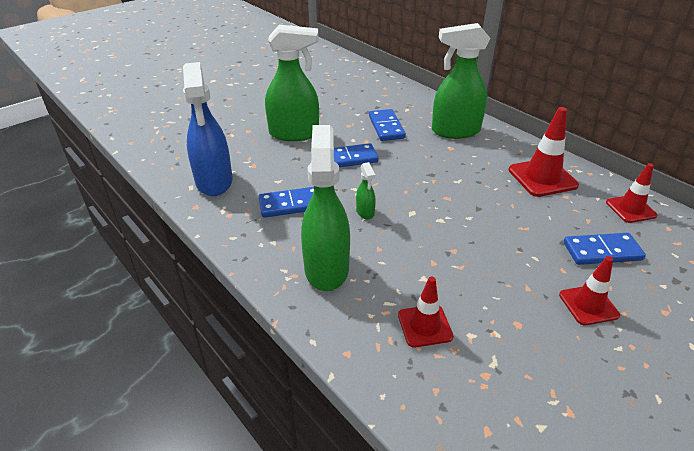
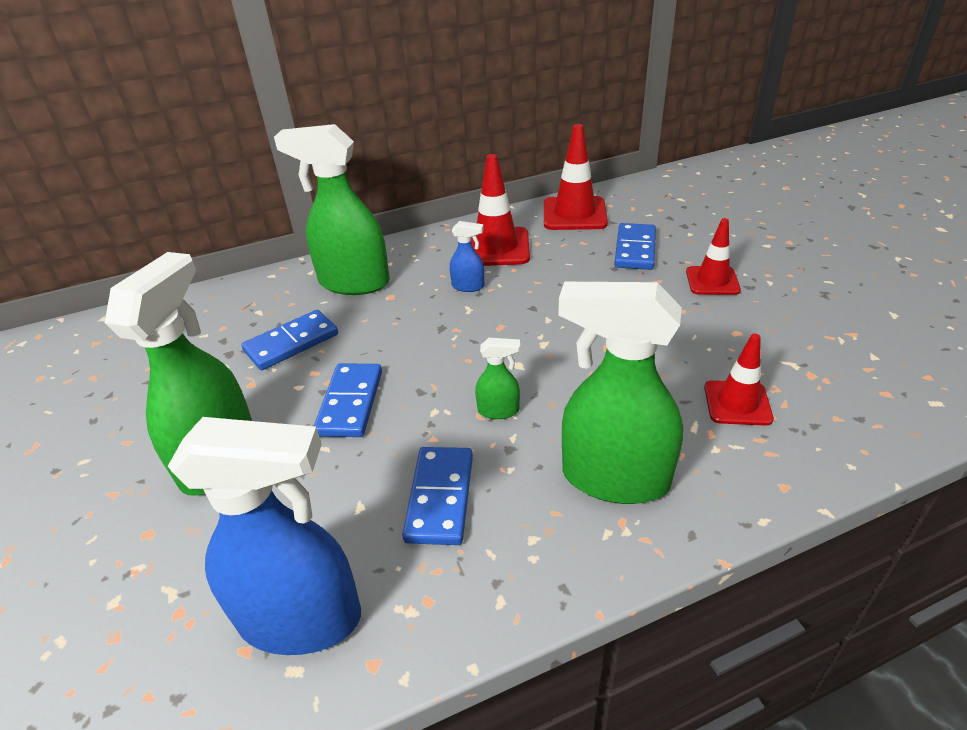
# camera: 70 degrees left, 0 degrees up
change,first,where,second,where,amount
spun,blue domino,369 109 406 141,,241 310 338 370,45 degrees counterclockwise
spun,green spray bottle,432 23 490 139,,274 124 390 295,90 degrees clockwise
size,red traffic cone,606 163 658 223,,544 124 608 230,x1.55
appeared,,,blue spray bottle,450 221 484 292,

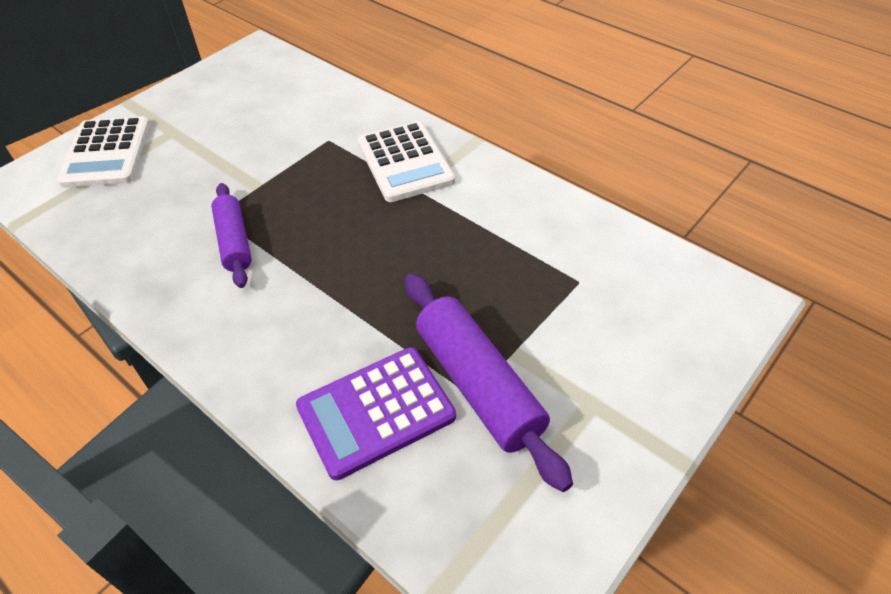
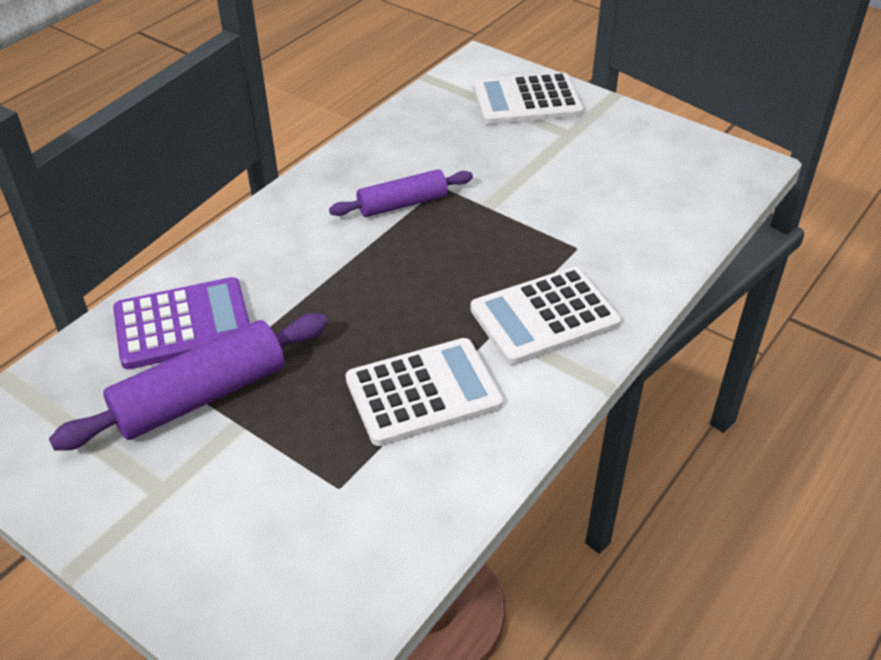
# camera: 85 degrees right, 5 degrees down
change,first,where,second,where,amount
spun,purple calculator,296 347 456 480,,113 277 250 370,105 degrees clockwise
appeared,,,white calculator,345 338 503 446,

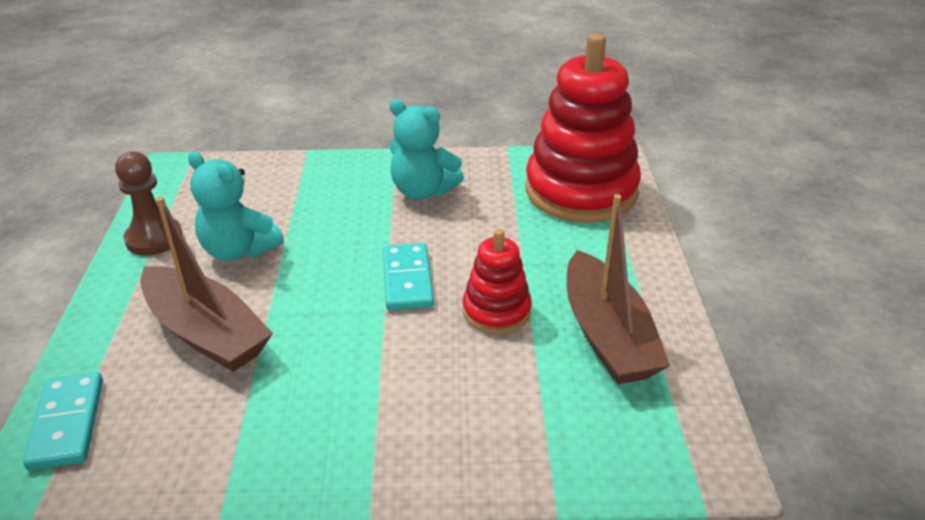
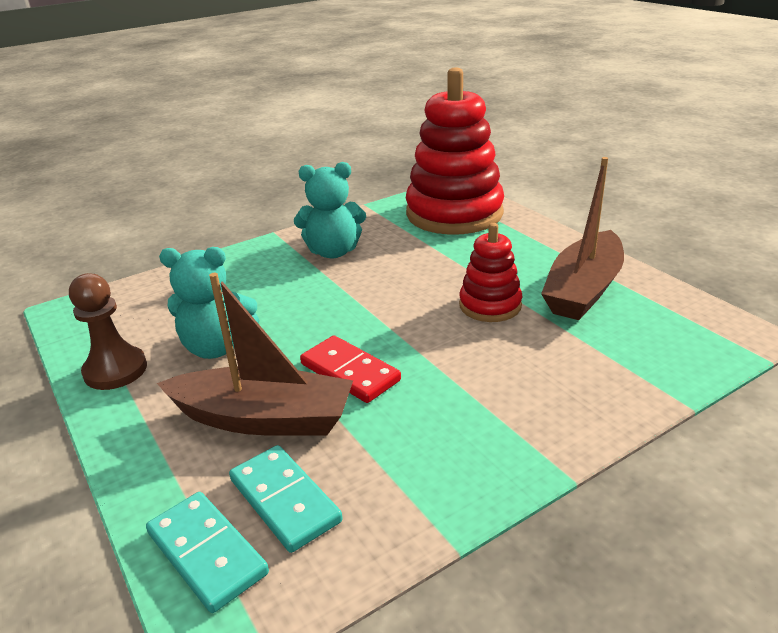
# camera: 30 degrees left, 5 degrees down
change,first,where,second,where,amount
relocated,turquoise domino,383 243 434 310,,229 445 342 553,
spun,brown boat,567 194 670 384,,541 157 624 320,75 degrees clockwise
appeared,,,red domino,300 336 401 403,

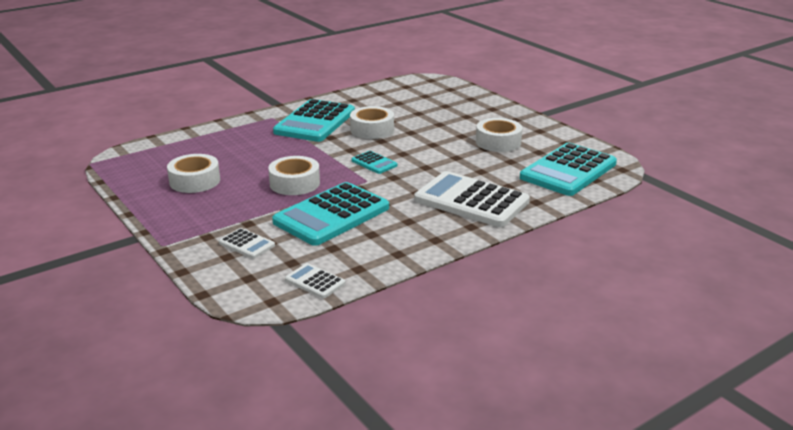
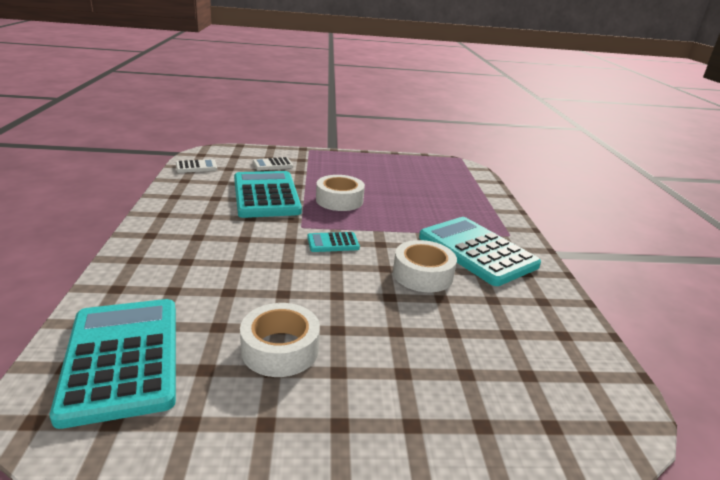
# camera: 120 degrees right, 0 degrees up
change,first,where,second,where,amount
missing,white tape,167 154 220 193,,,
missing,white calculator,414 171 530 227,,,

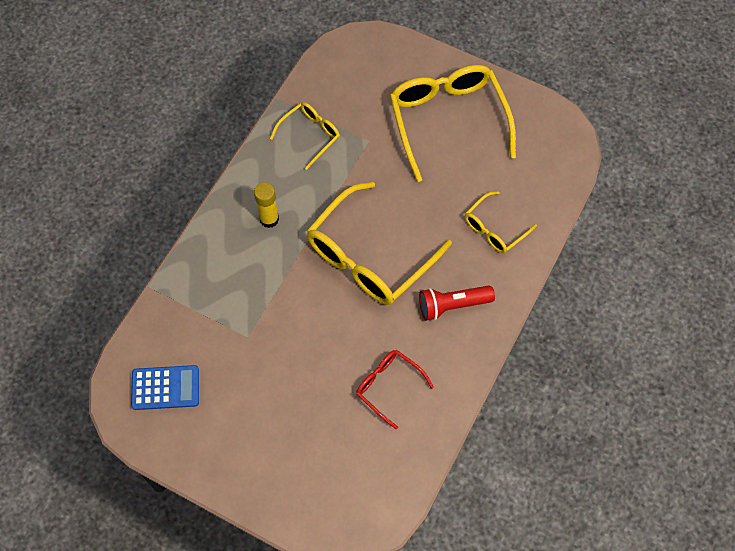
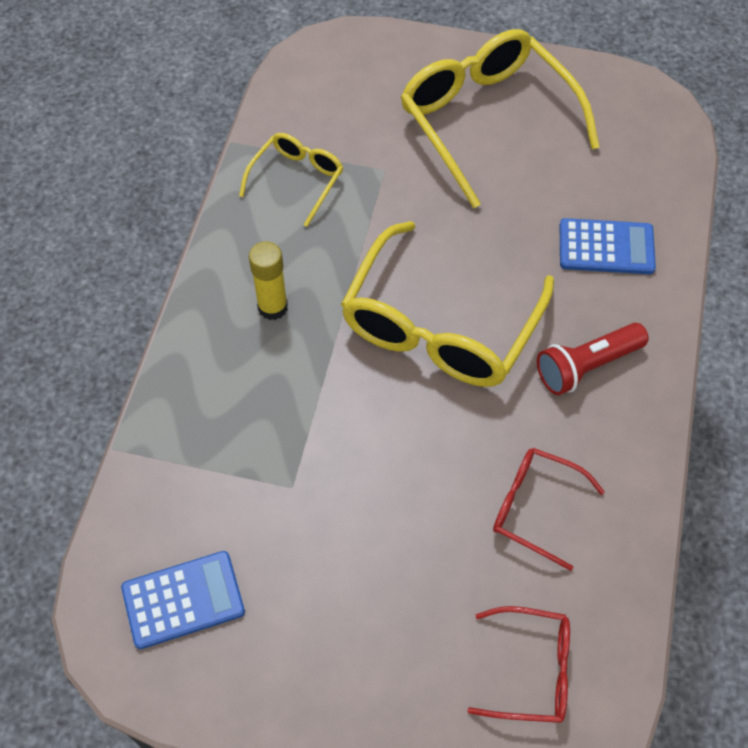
# camera: 15 degrees left, 5 degrees down
change,first,where,second,where,amount
exchanged,yellow glasses,465 191 537 253,blue calculator,560 218 656 274,
appeared,,,red glasses,468 606 570 723,

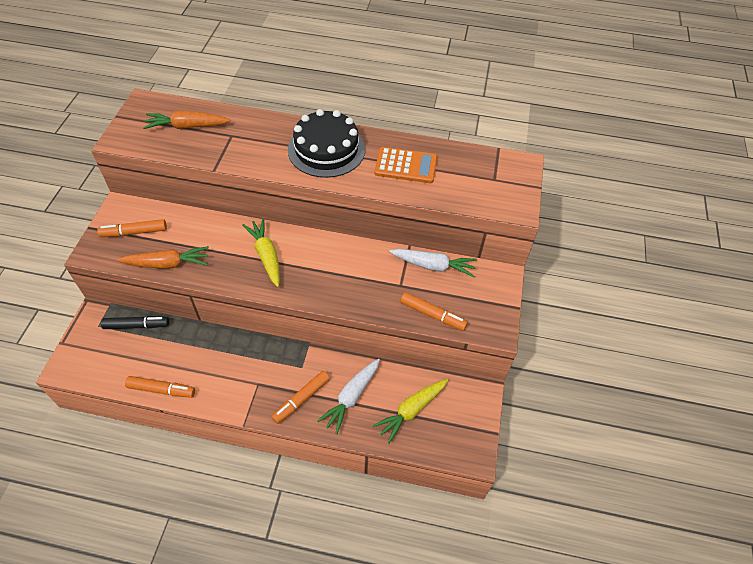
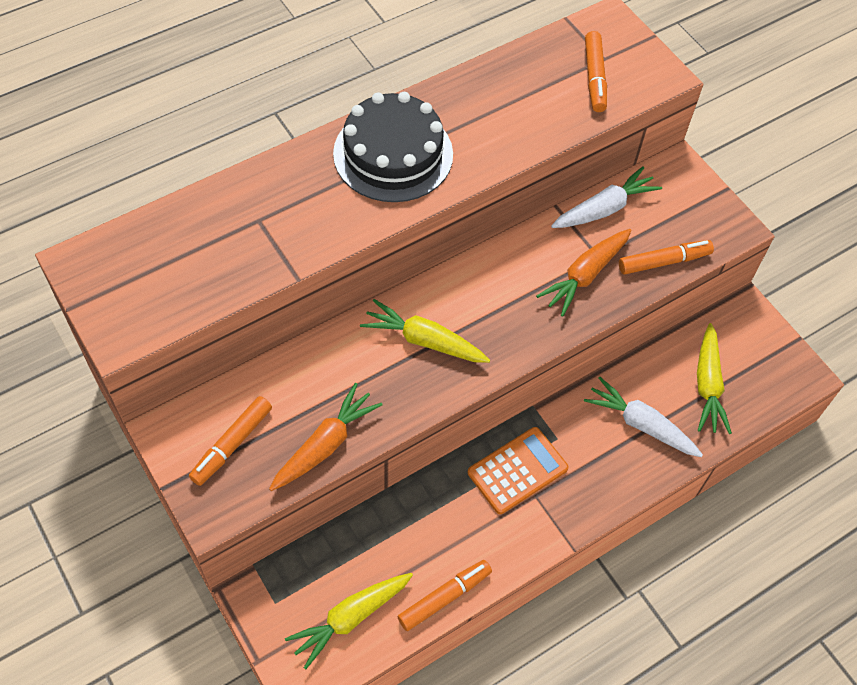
# camera: 45 degrees left, 5 degrees up
change,first,where,second,where,amount
missing,black marker,101 316 169 329,,,
relocated,orange carrot,143 111 231 129,,536 229 631 317,
relocated,orange marker,271 371 330 424,,585 31 607 112,
spun,white carrot,317 359 380 434,,584 377 703 457,135 degrees clockwise
relocated,orange calculator,374 147 438 183,,468 427 569 514,
appeared,,,yellow carrot,285 573 413 669,

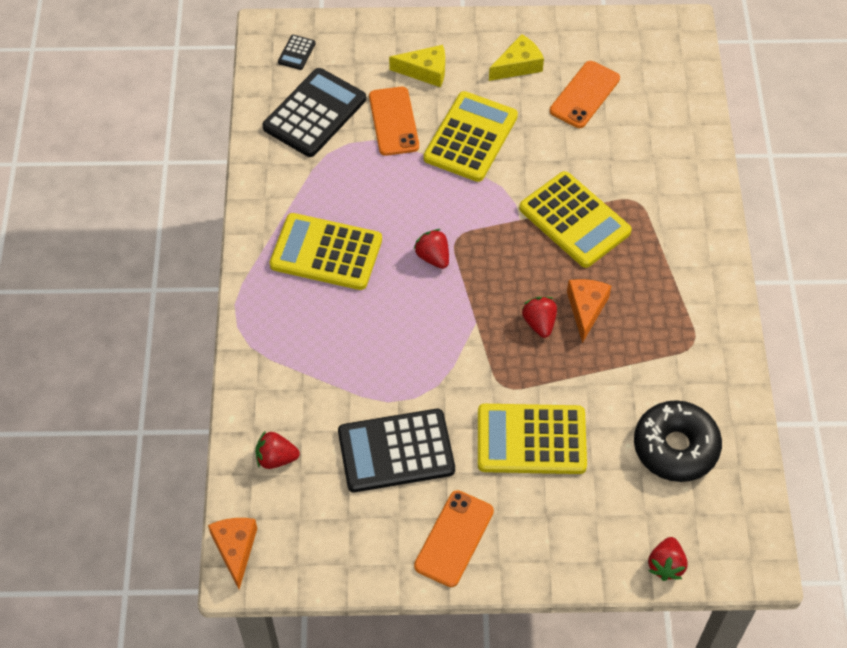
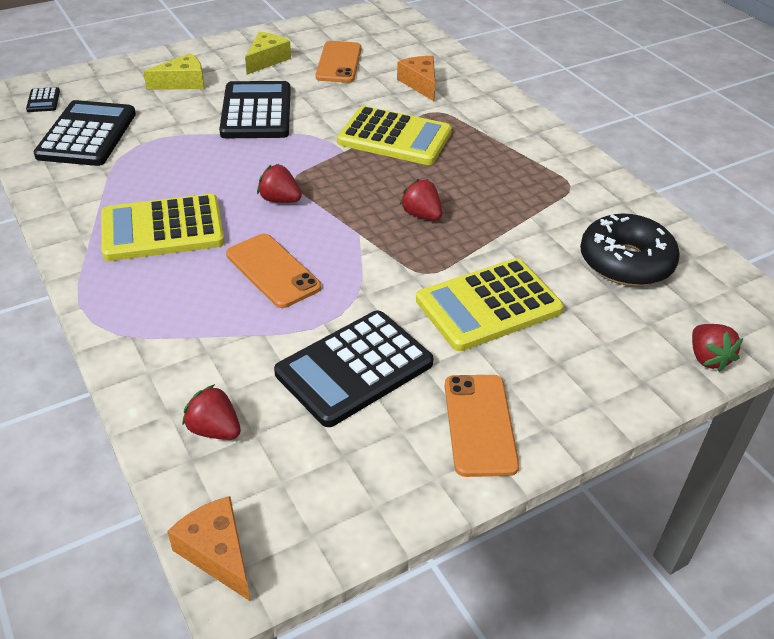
# camera: 30 degrees left, 15 degrees down
change,first,where,second,where,amount
spun,red strawberry,255 430 300 469,,182 384 241 440,60 degrees clockwise
relocated,orange phone,369 87 419 156,,226 234 321 308,
colour,yellow calculator,424 91 518 182,black calculator,219 81 291 138,
relocated,orange cheese,567 279 611 343,,397 56 435 101,

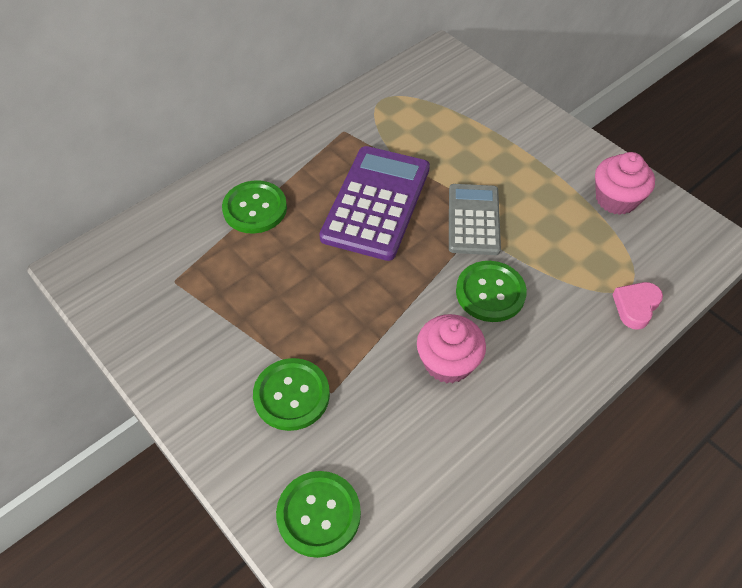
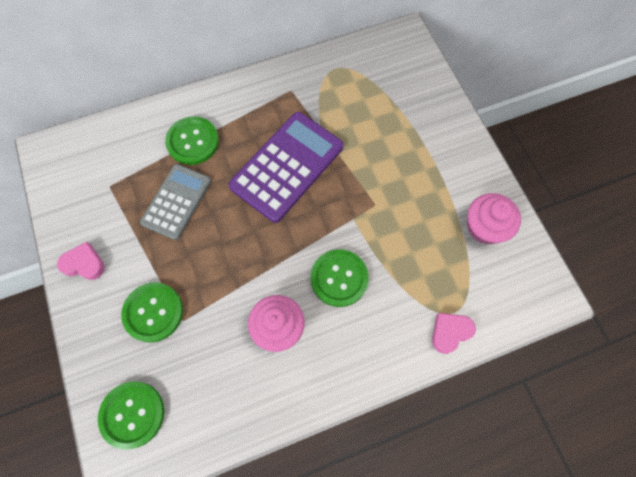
# camera: 20 degrees right, 15 degrees up
change,first,where,second,where,amount
relocated,grey calculator,449 184 501 255,,140 164 211 240,
appeared,,,pink heart,57 242 105 280,

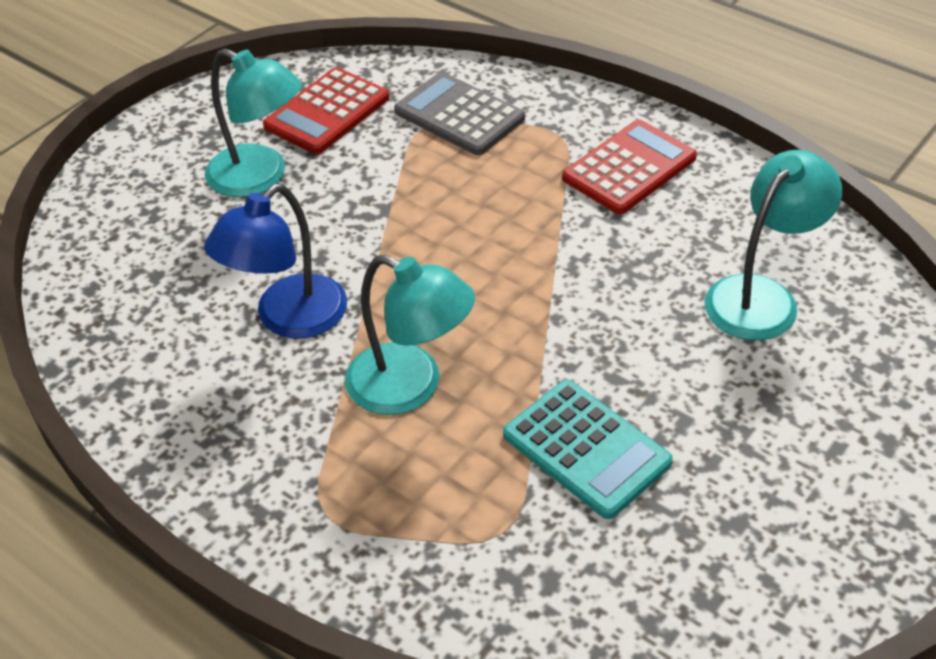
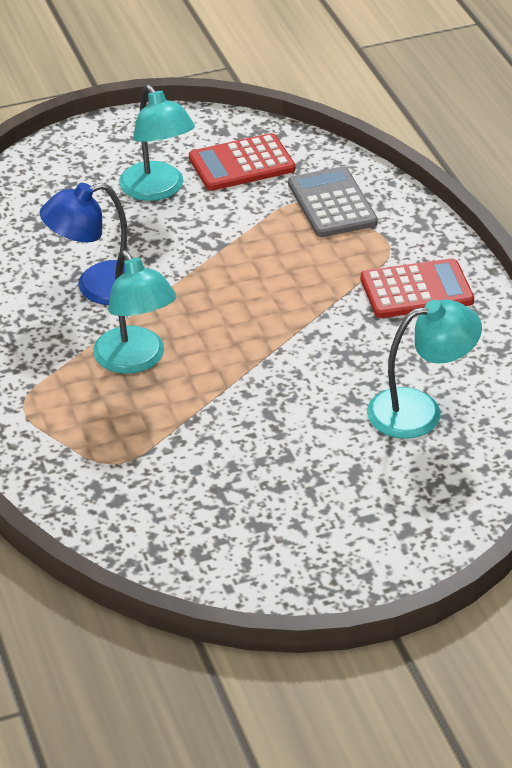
# camera: 30 degrees right, 5 degrees down
change,first,where,second,where,amount
missing,turquoise calculator,503 380 673 519,,,

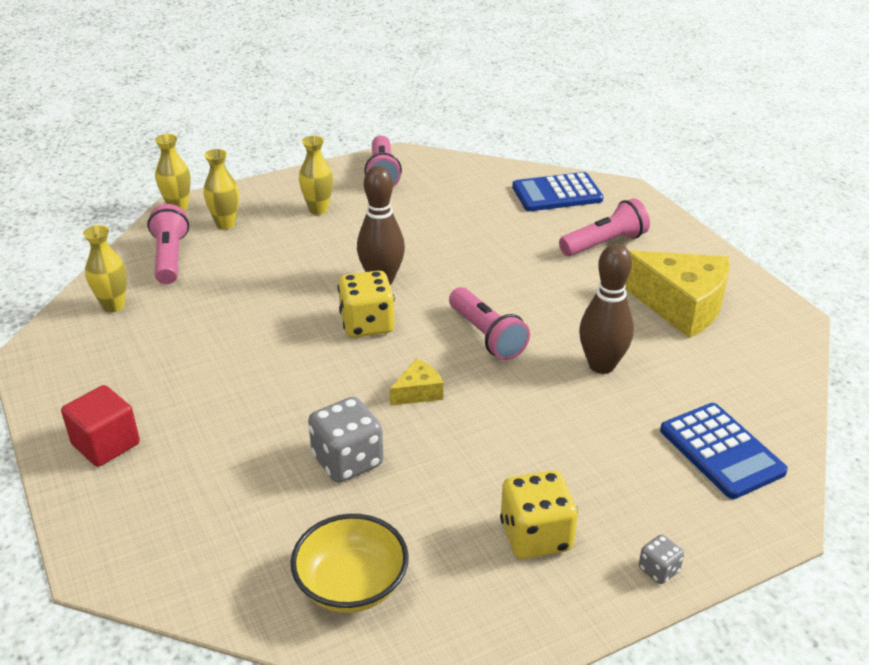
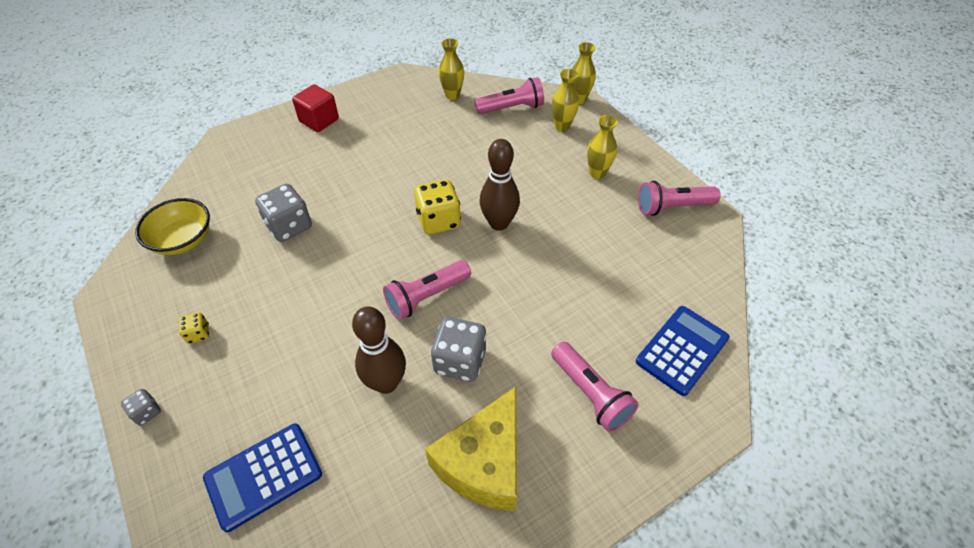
# camera: 85 degrees right, 15 degrees up
change,first,where,second,where,amount
missing,yellow cheese,390 359 443 406,,,
size,yellow dice,500 470 578 559,,179 312 209 344,x0.50
spun,blue calculator,512 172 604 211,,636 306 730 396,60 degrees clockwise
appeared,,,grey dice,431 317 487 382,

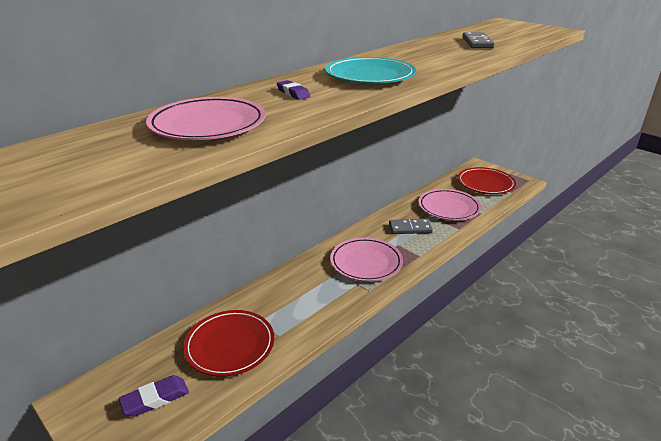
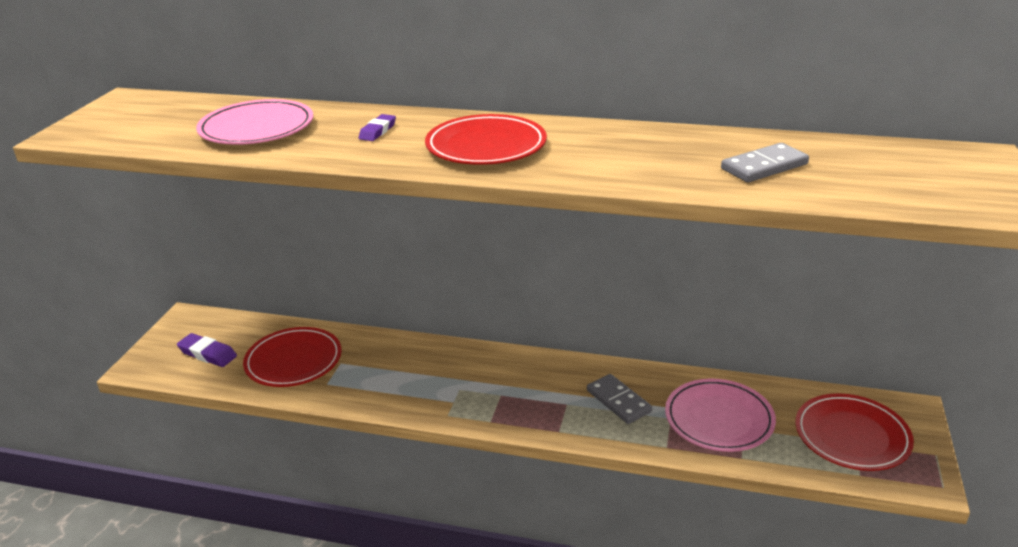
# camera: 60 degrees right, 0 degrees up
change,first,where,second,where,amount
colour,turquoise plate,325 57 416 83,red plate,425 114 547 165,
missing,pink plate,330 238 403 282,,,

